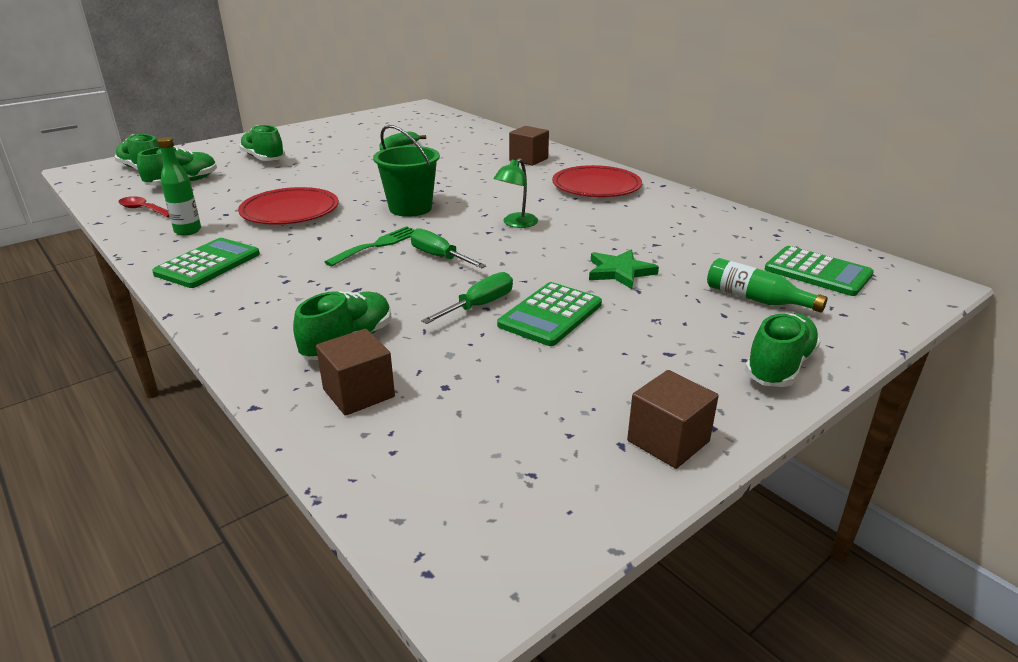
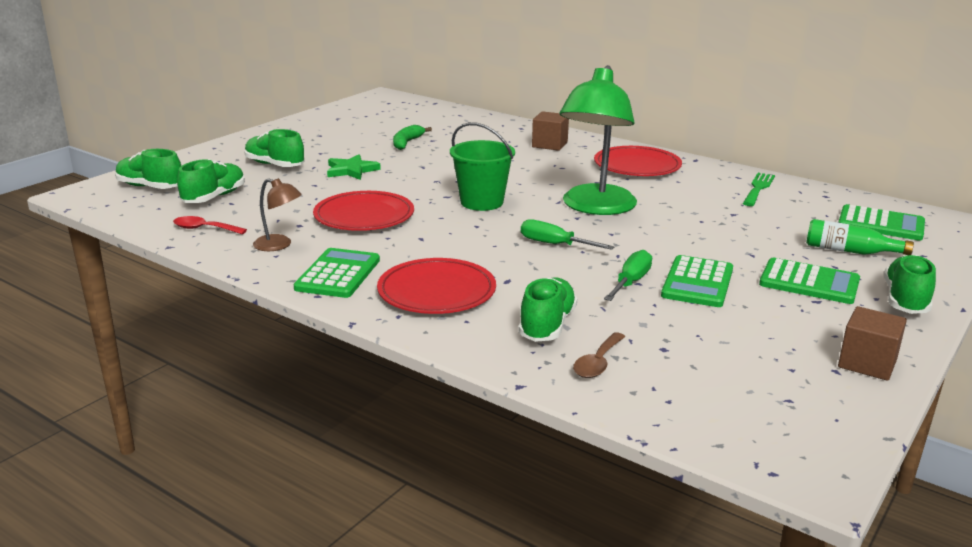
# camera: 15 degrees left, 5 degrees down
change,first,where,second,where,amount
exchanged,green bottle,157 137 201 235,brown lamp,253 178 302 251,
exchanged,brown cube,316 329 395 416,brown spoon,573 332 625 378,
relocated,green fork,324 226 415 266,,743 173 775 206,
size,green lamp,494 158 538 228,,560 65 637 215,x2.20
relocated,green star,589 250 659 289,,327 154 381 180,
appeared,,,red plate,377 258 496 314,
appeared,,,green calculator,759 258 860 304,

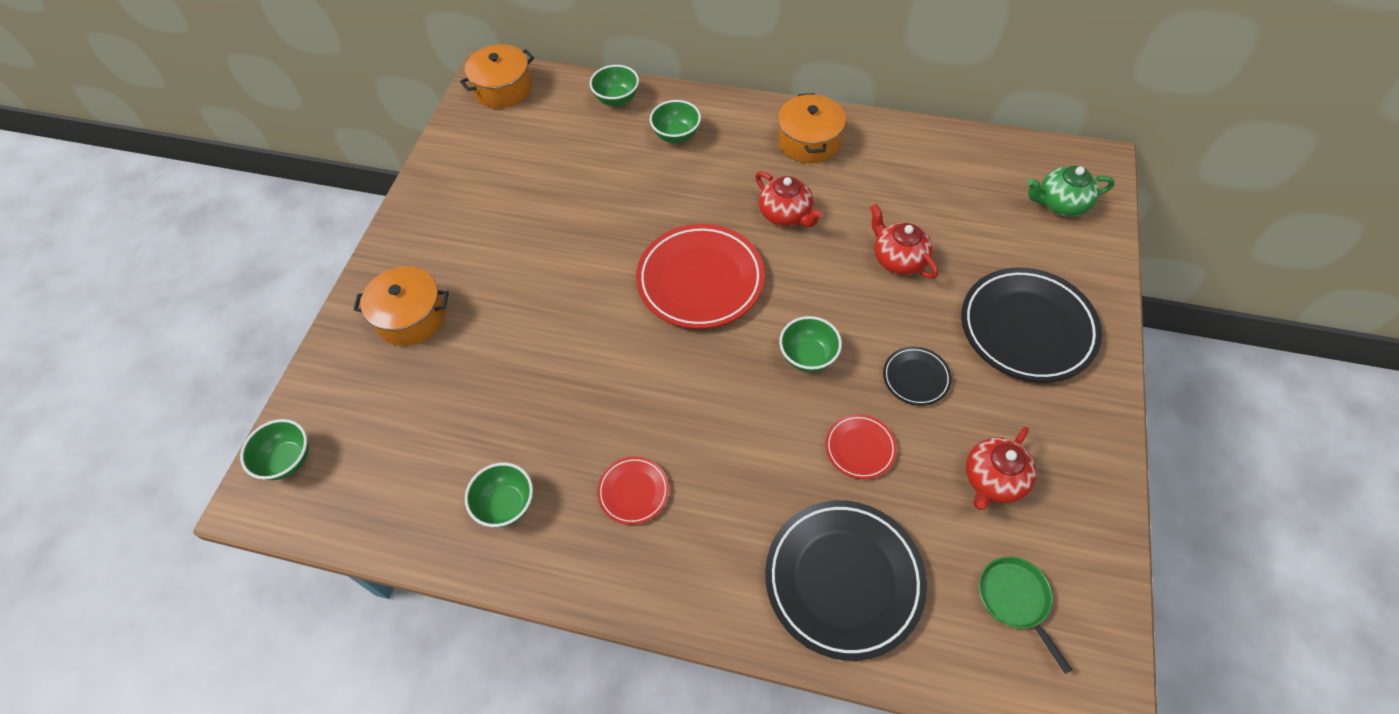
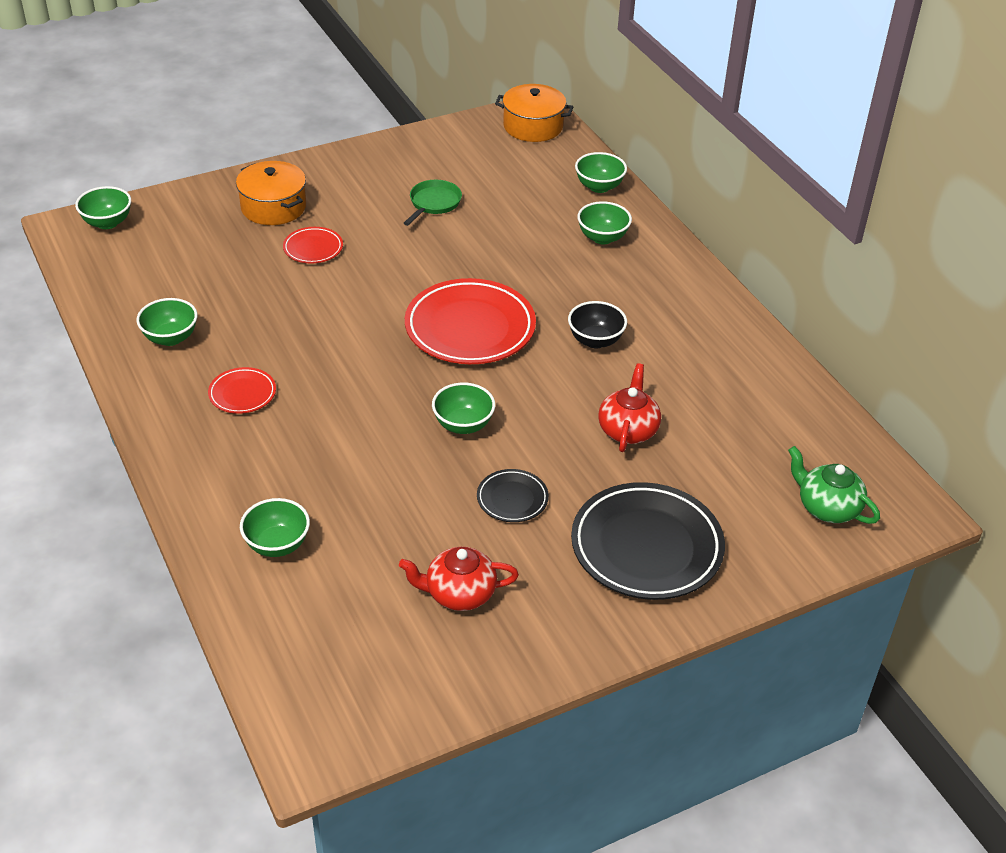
# camera: 45 degrees right, 15 degrees down
change,first,where,second,where,amount
exchanged,red teapot,755 171 824 227,black bowl,568 301 627 349,
exchanged,black plate,765 500 927 661,green bowl,240 498 310 557,
missing,orange pot,778 93 846 163,,,
relocated,red plate,825 414 897 479,,283 227 343 264,
relocated,green pan,979 557 1072 674,,404 180 462 226,

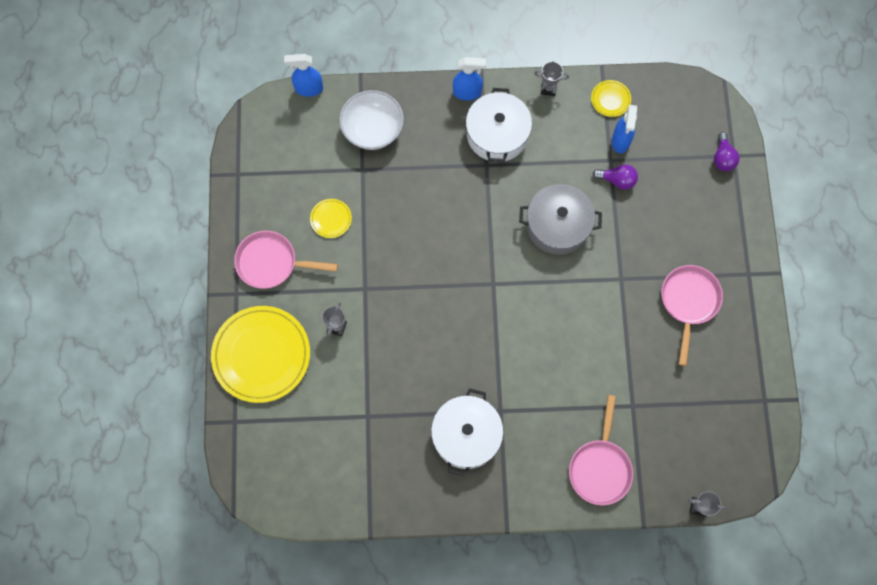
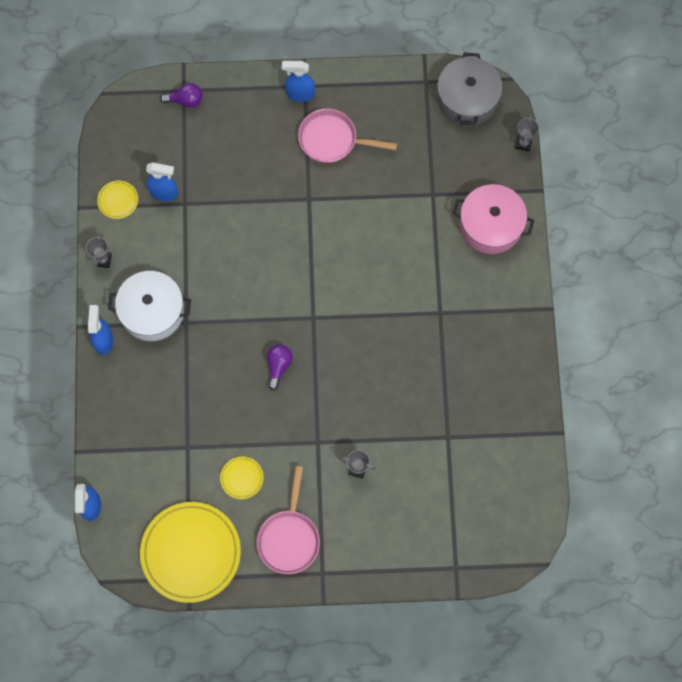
# camera: 90 degrees left, 0 degrees up
change,first,where,second,where,amount
relocated,yellow plate,211 306 310 403,,140 502 241 603,
missing,white bowl,339 90 404 150,,,
missing,white pot,431 388 504 476,,,
relocated,grey pot,519 184 602 255,,437 53 503 126,
exchanged,pink pan,569 395 633 505,pink pot,452 184 535 254,
relocated,purple light bulb,593 164 638 190,,267 344 293 391,
appeared,,,blue spray bottle,282 61 315 102,

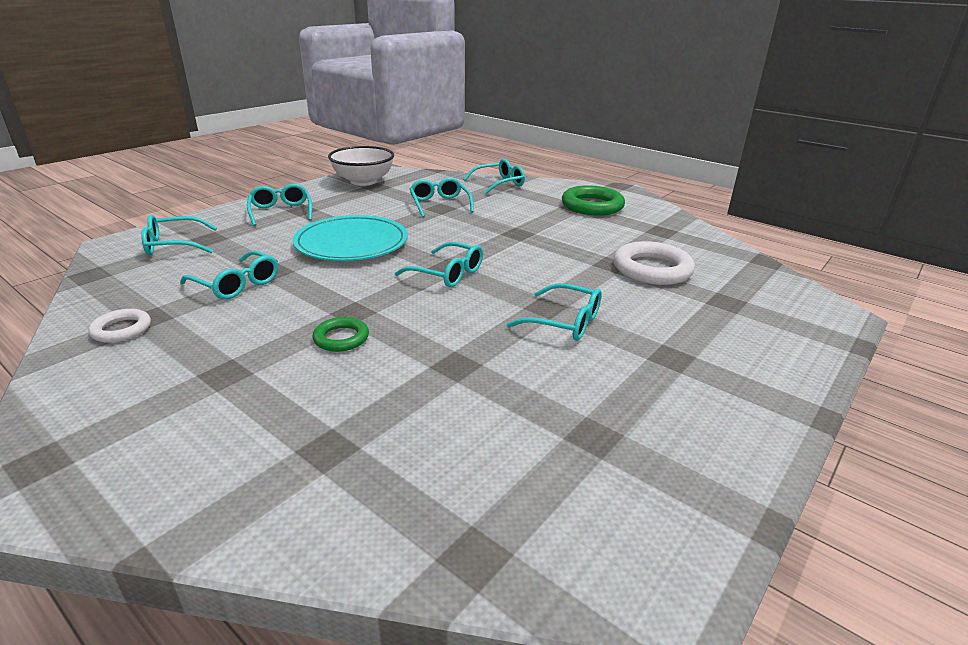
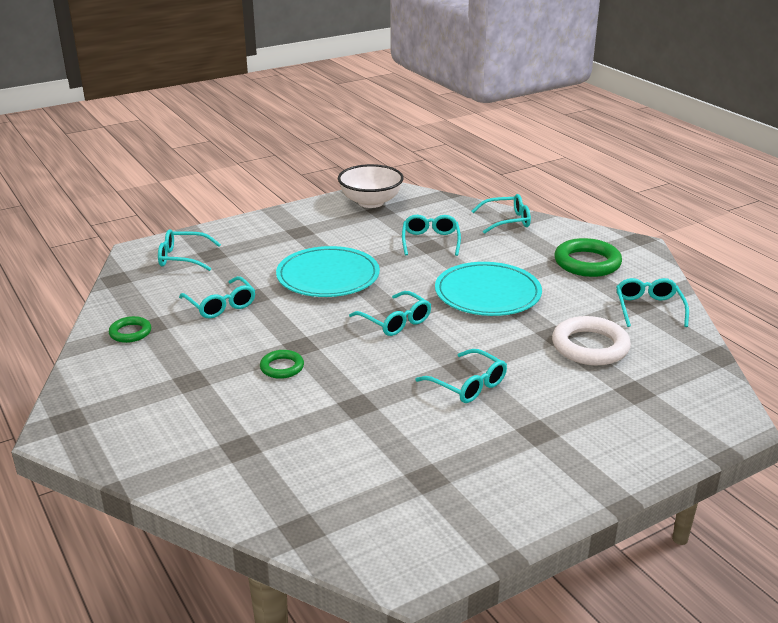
# camera: 20 degrees right, 0 degrees up
change,first,where,second,where,amount
colour,white ring,88 309 151 343,green ring,109 316 151 343,
relocated,turquoise glasses,247 184 312 226,,616 278 689 327,
appeared,,,turquoise plate,435 262 542 316,

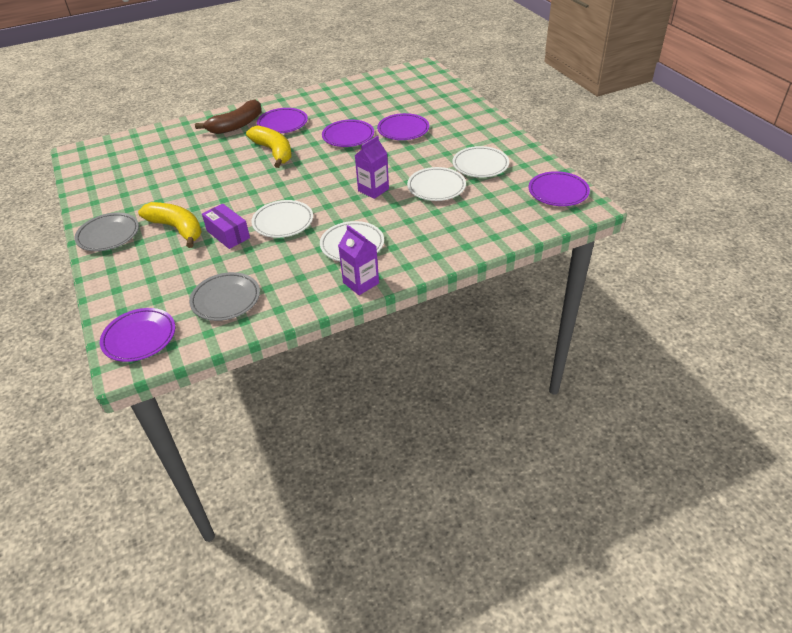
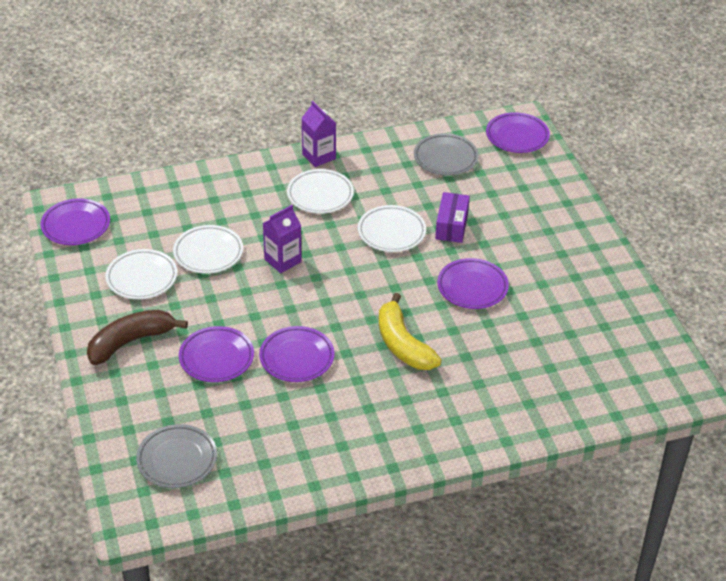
# camera: 175 degrees left, 0 degrees up
change,first,where,second,where,amount
relocated,grey plate,75 213 139 251,,136 424 217 488,
missing,yellow banana,138 202 202 248,,,
relocated,brown banana,195 100 261 134,,87 310 188 365,
spun,purple box,202 204 250 249,,435 192 470 243,45 degrees clockwise
relocated,purple plate,257 108 308 133,,437 258 509 309,

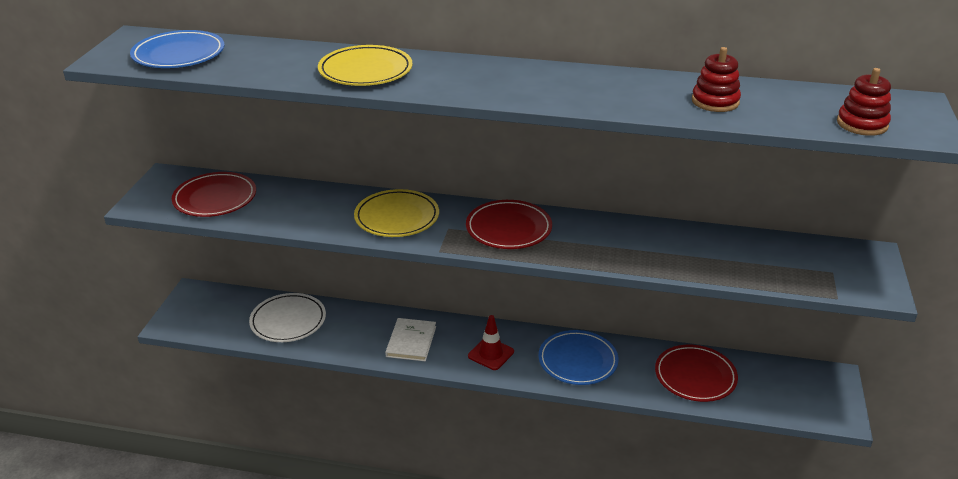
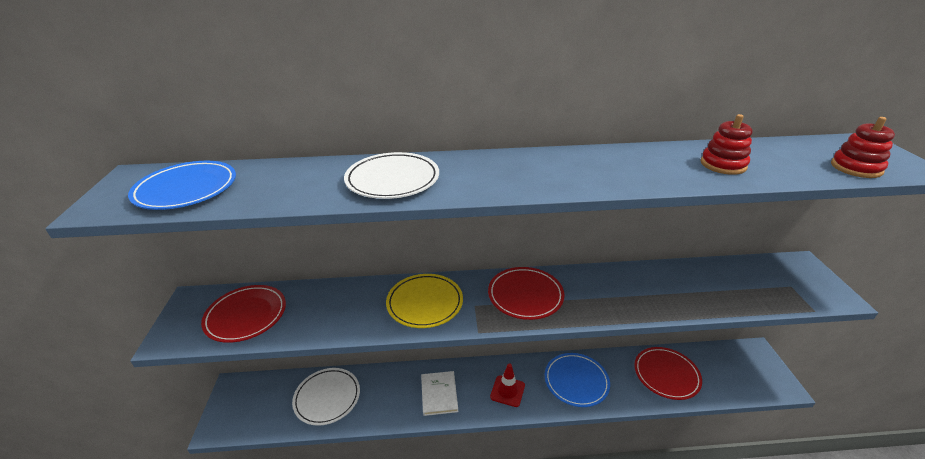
# camera: 15 degrees left, 0 degrees up
change,first,where,second,where,amount
colour,yellow plate,318 45 413 86,white plate,344 152 439 199,

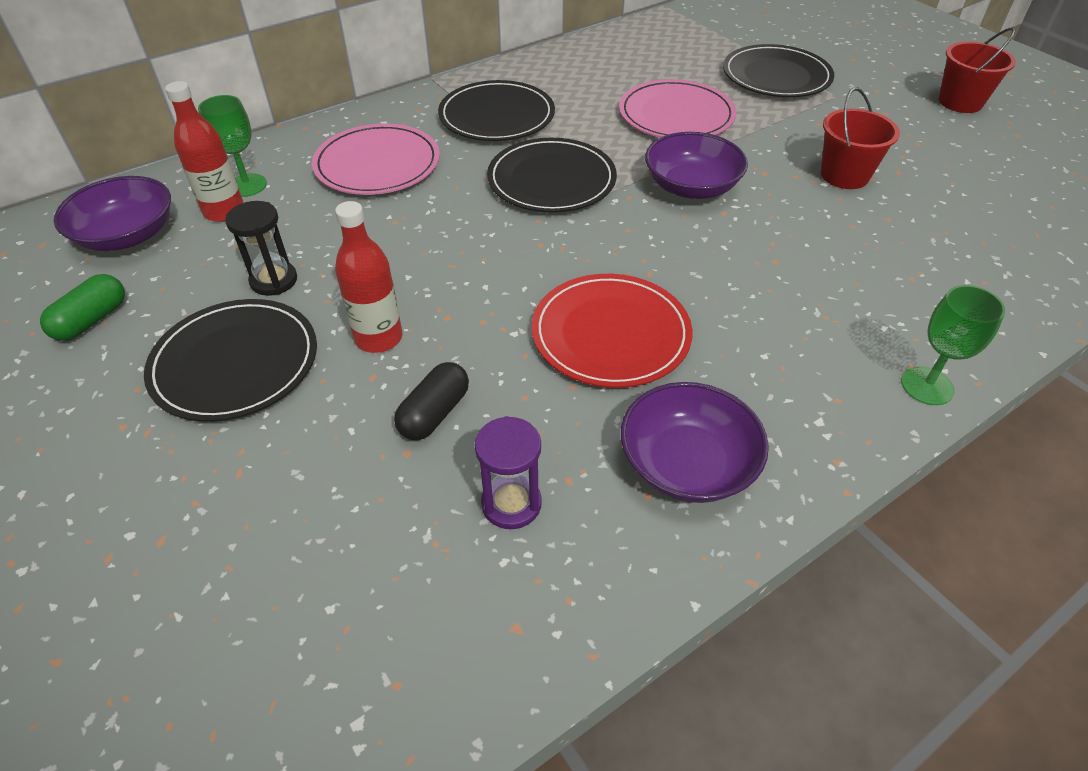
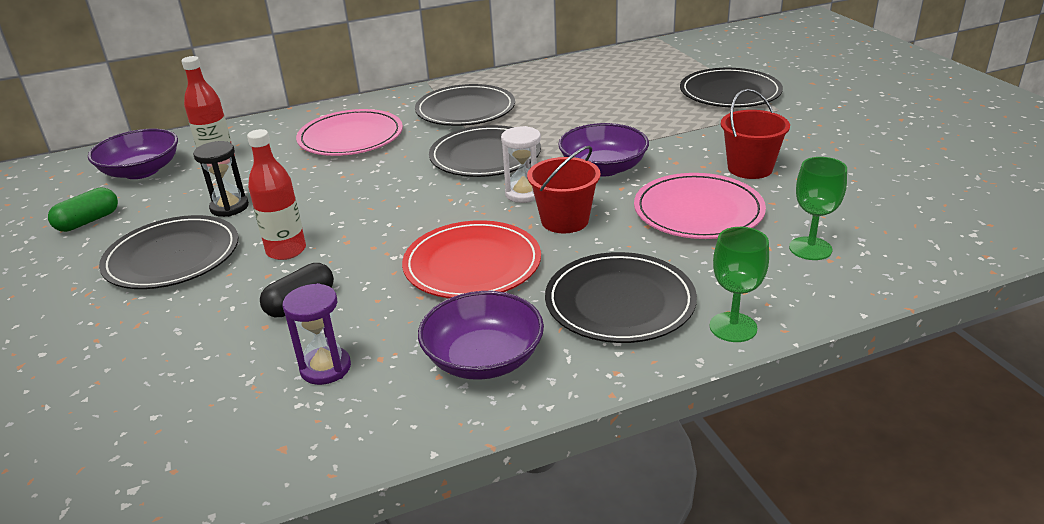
# camera: 15 degrees right, 15 degrees down
change,first,where,second,where,amount
relocated,green goblet,198 95 267 197,,789 157 847 260,
relocated,pink plate,619 79 737 138,,634 173 766 239,
relocated,red bucket,939 27 1016 113,,527 146 601 233,
appeared,,,white hourglass,501 126 541 203,
appeared,,,black plate,545 252 697 343,

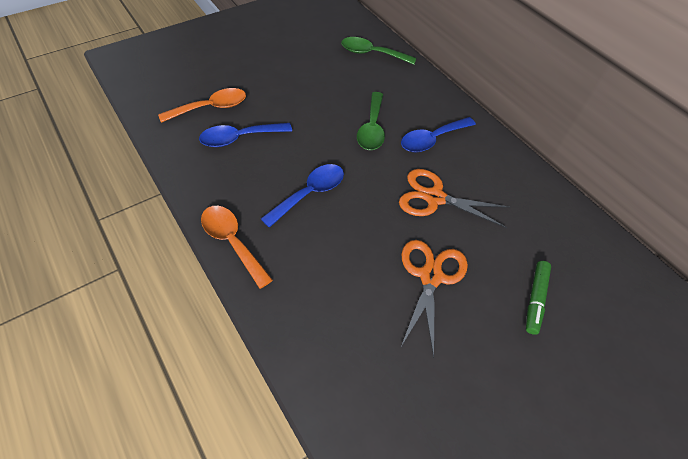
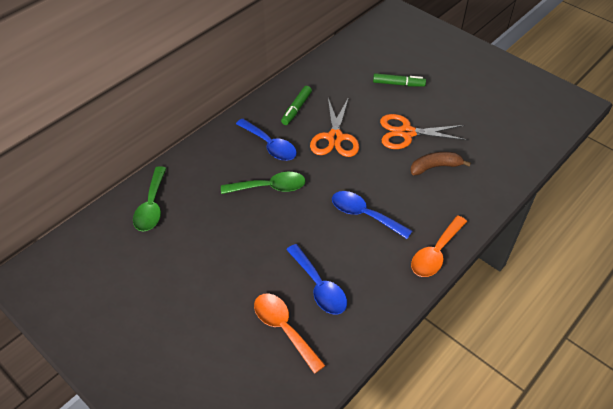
# camera: 100 degrees left, 5 degrees down
change,first,where,second,where,amount
appeared,,,green marker,281 86 312 125,
appeared,,,brown banana,410 152 471 175,

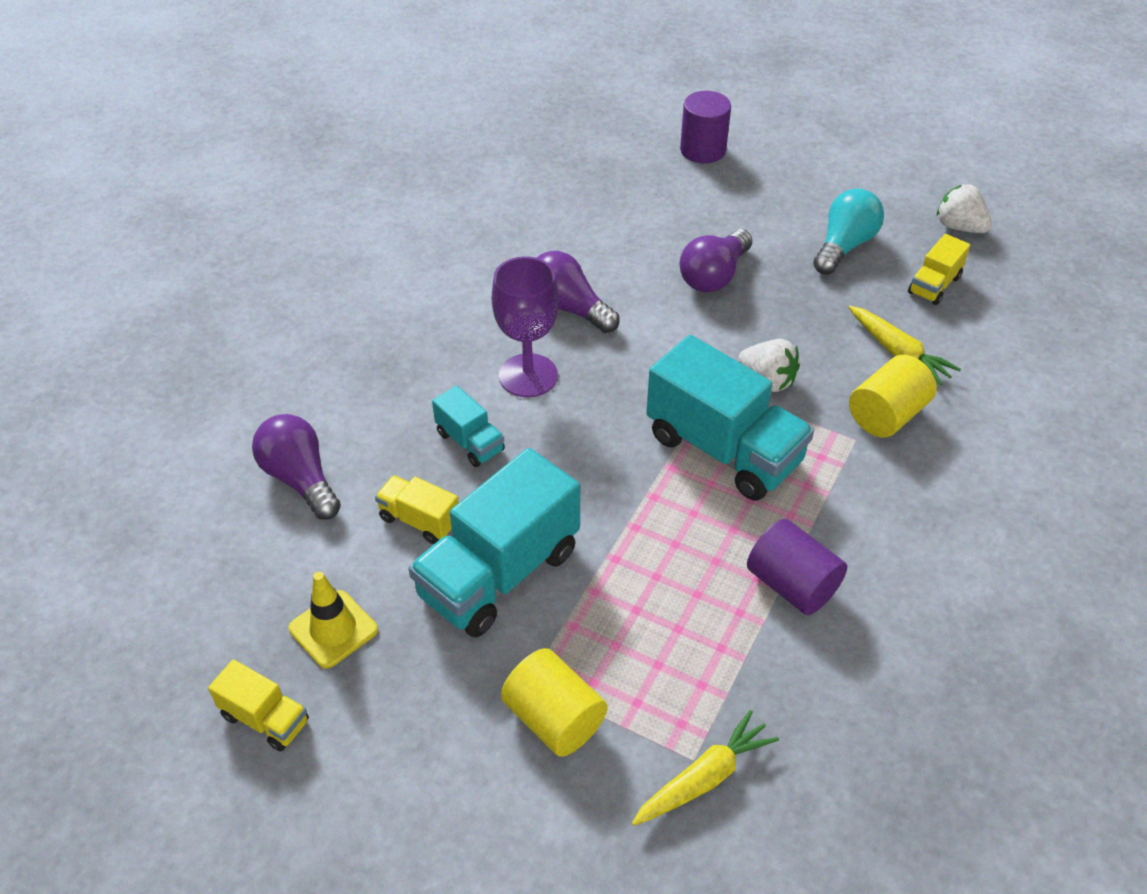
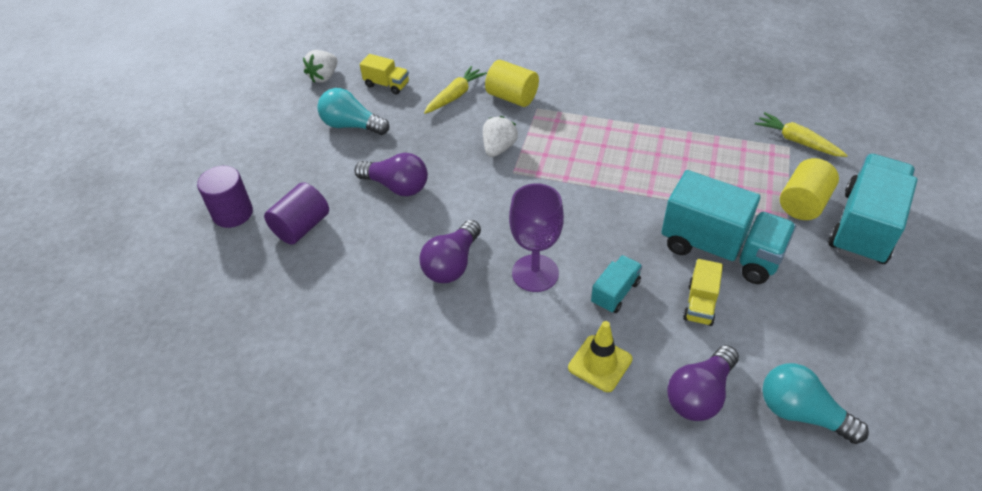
# camera: 100 degrees left, 0 degrees up
change,first,where,second,where,amount
missing,yellow truck,208 659 309 751,,,
relocated,yellow traffic cone,289 572 378 669,,568 321 632 392,
relocated,turquoise truck,646 335 814 501,,829 154 918 265,
relocated,purple cylinder,747 519 847 615,,264 182 329 245,
appeared,,,turquoise light bulb,762 363 869 444,

